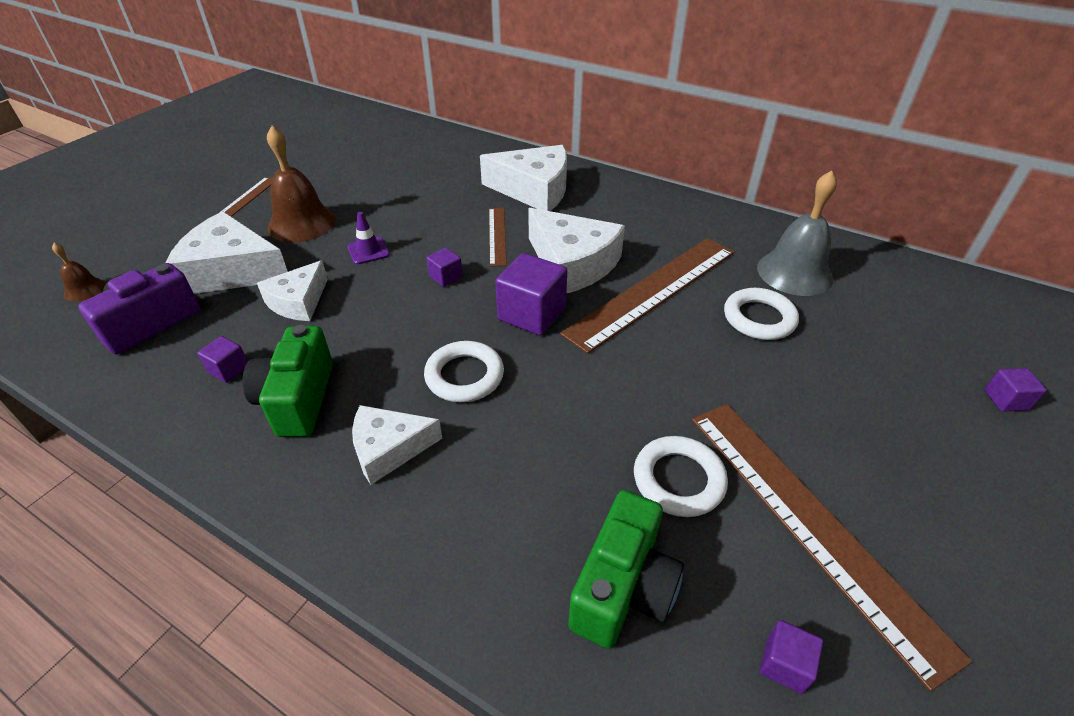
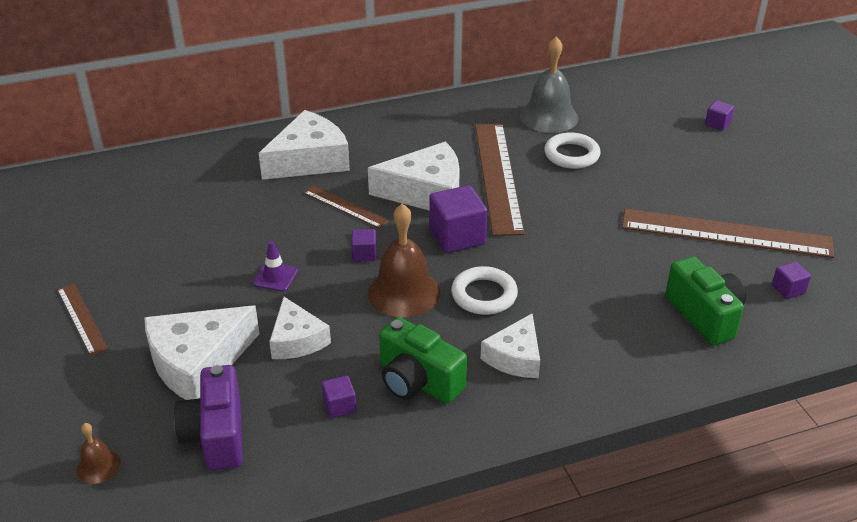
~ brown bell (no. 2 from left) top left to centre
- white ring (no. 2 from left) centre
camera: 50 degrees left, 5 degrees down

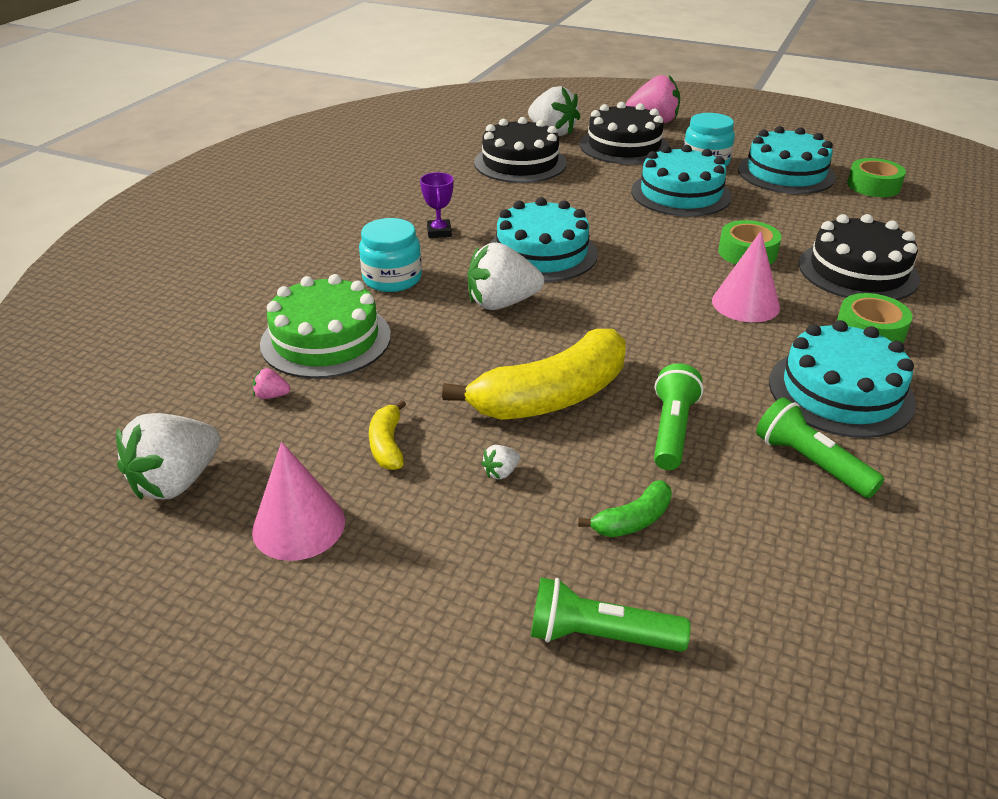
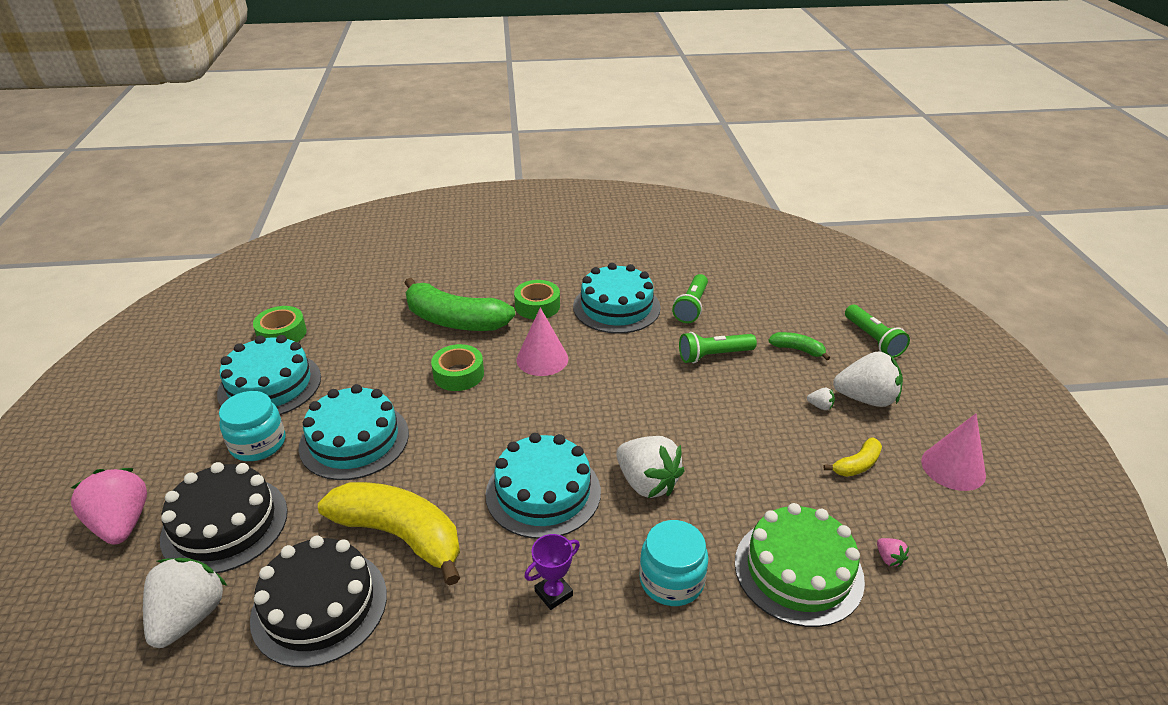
~ yellow banana (no. 2 from left in the first image) centre to yellow banana (no. 1 from left) bottom left
~ black cake (no. 3 from left) top right to green banana (no. 1 from left) centre
~ white strawberry (no. 1 from left in the first image) middle left to white strawberry (no. 4 from left) middle right
camera: 120 degrees left, 0 degrees up

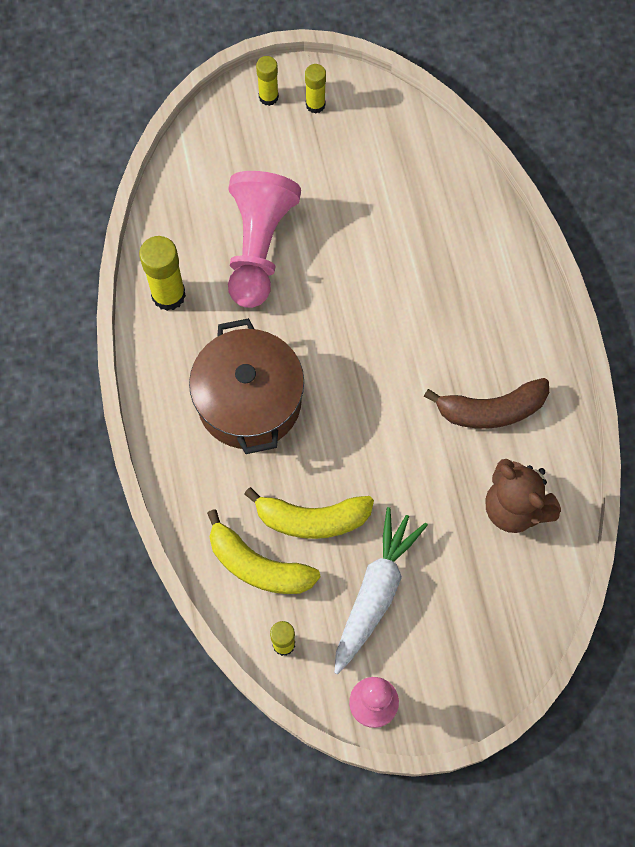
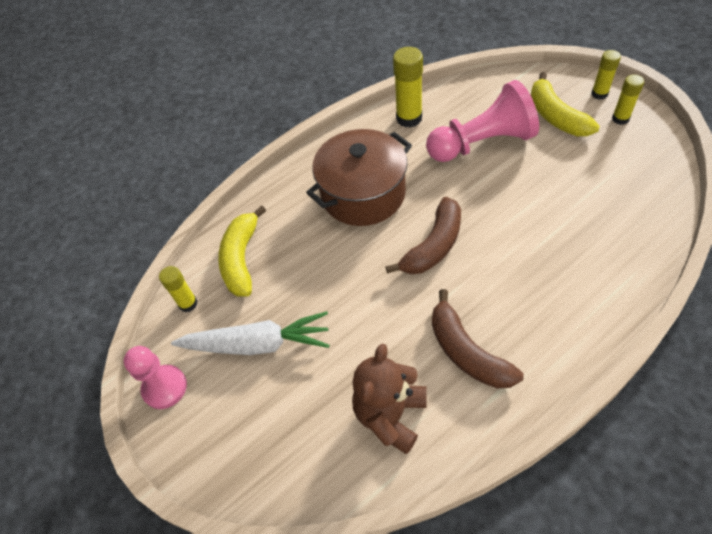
+ brown banana (no. 1 from left) centre
~ yellow banana (no. 2 from left) centre to top right
camera: 70 degrees right, 15 degrees down

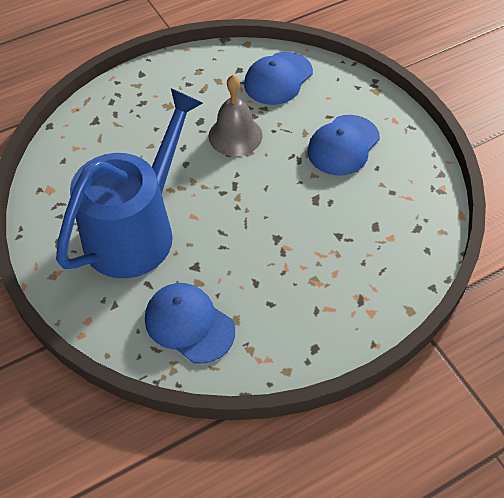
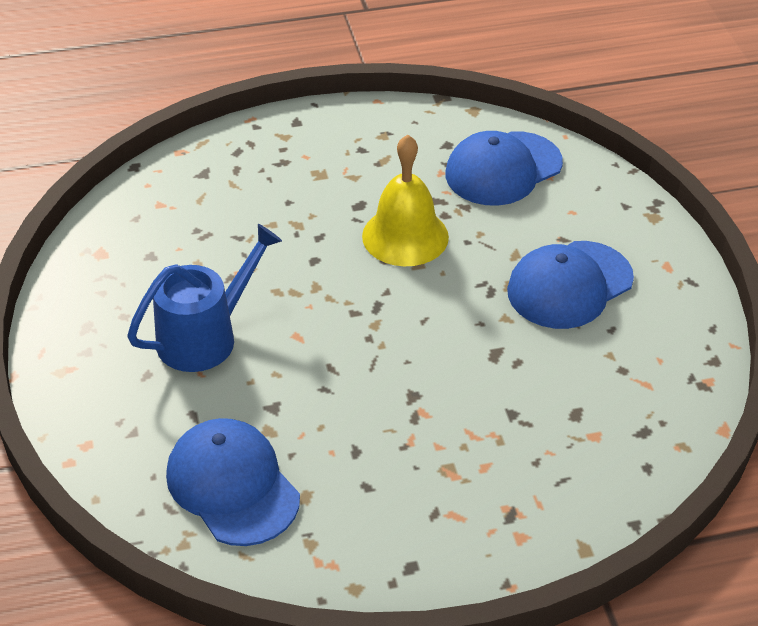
~ blue watering can middle left = middle left x0.56
~ grey bell top centre to yellow bell top centre
camera: 15 degrees right, 10 degrees down

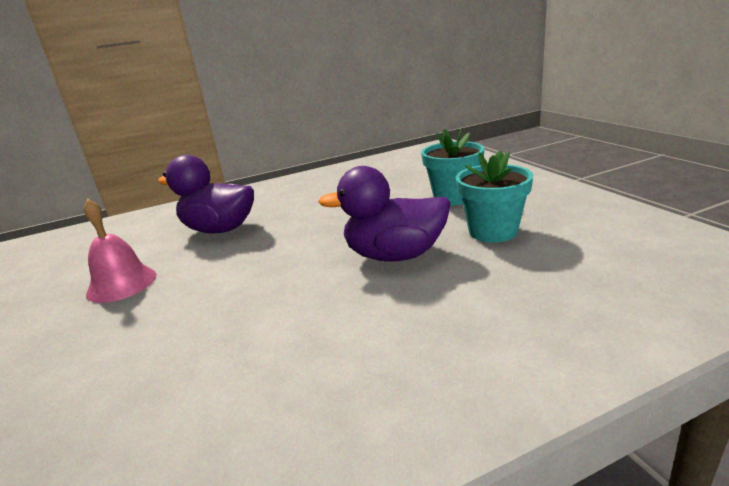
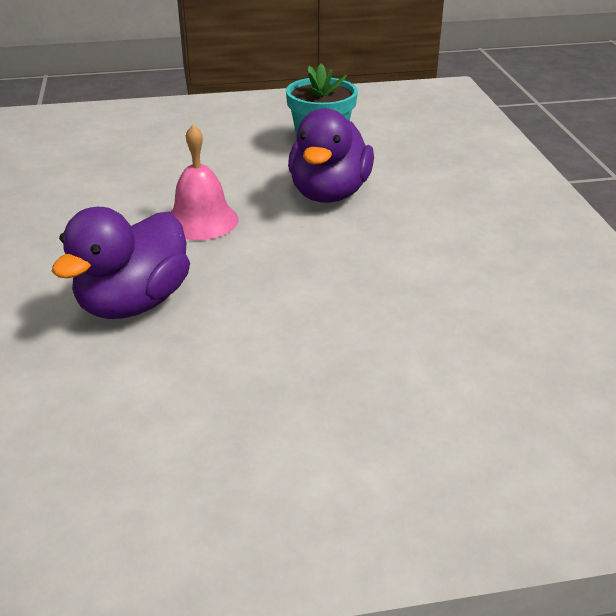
~ pink bell middle left to top left
- turquoise flower pot (no. 1 from left) centre
camera: 80 degrees left, 10 degrees up

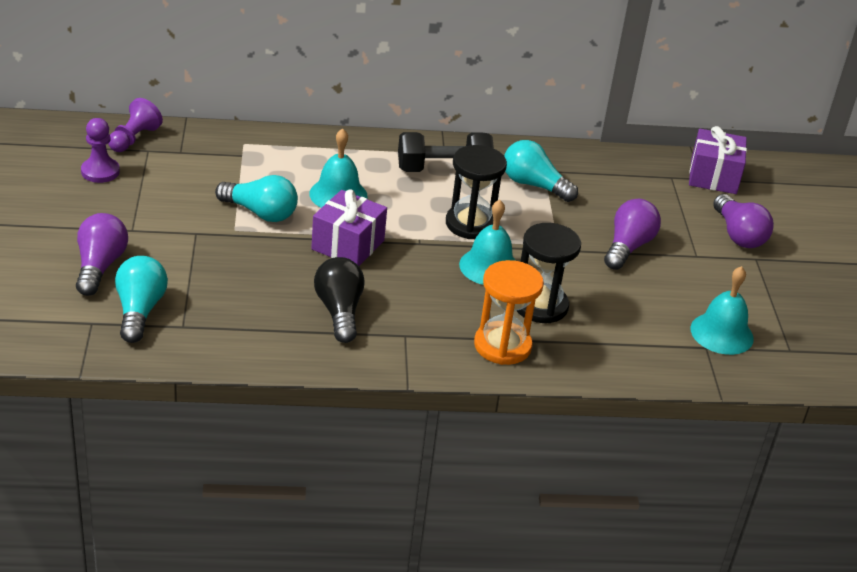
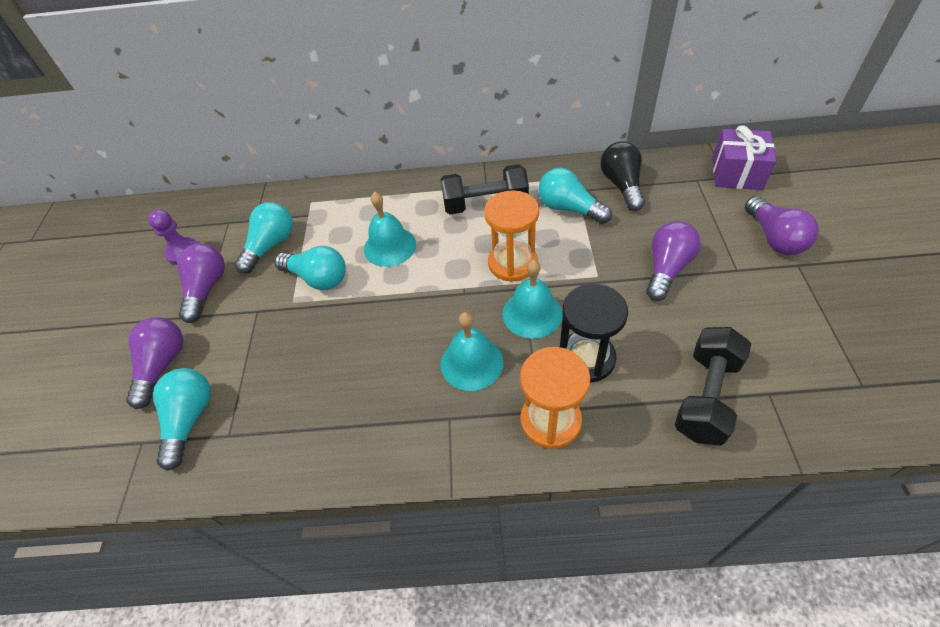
+ purple light bulb (no. 2 from left) middle left
+ turquoise light bulb (no. 2 from left) middle left
~ turquoise bell (no. 3 from left in the first image) middle right to turquoise bell (no. 2 from left) centre
~ black hourglass (no. 1 from left) centre to orange hourglass (no. 1 from left) centre
~ black light bulb centre to top centre
+ black dumbbell (no. 2 from left) middle right
- purple pawn (no. 2 from left) top left
- purple gift (no. 1 from left) centre
camera: 10 degrees right, 15 degrees up

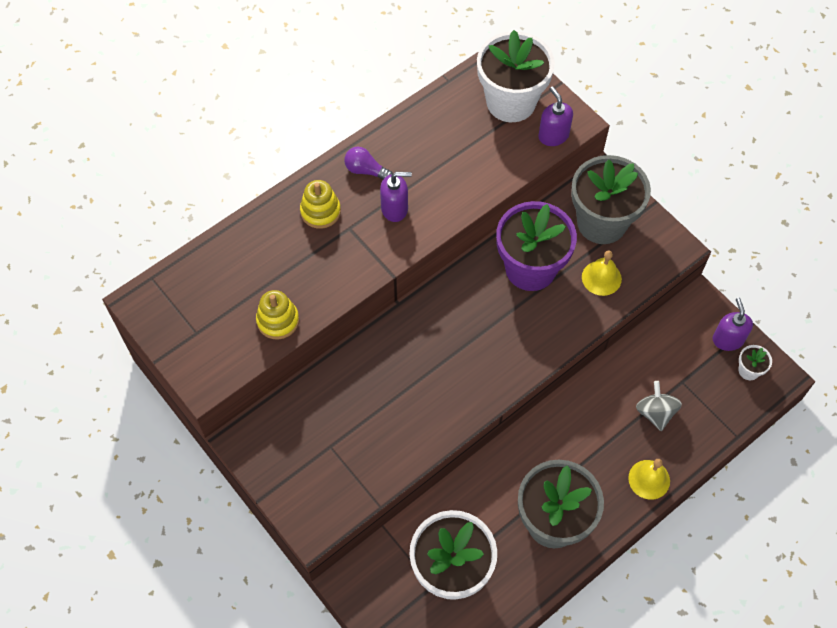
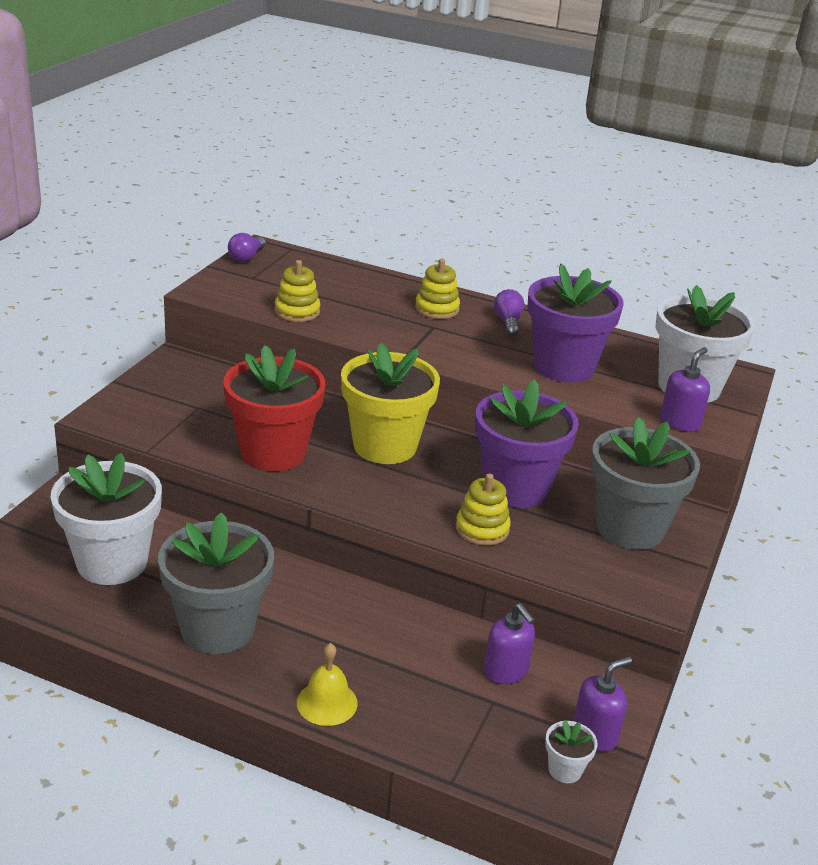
+ red flower pot centre
+ purple light bulb (no. 1 from left) top left
+ yellow flower pot centre
+ yellow stacking toy (no. 3 from left) centre
~ purple soap dispenser (no. 1 from left) top centre to bottom centre
+ purple flower pot (no. 2 from left) middle right
- yellow bell (no. 1 from left) middle right
- grey spinning top middle right
camera: 60 degrees right, 30 degrees down

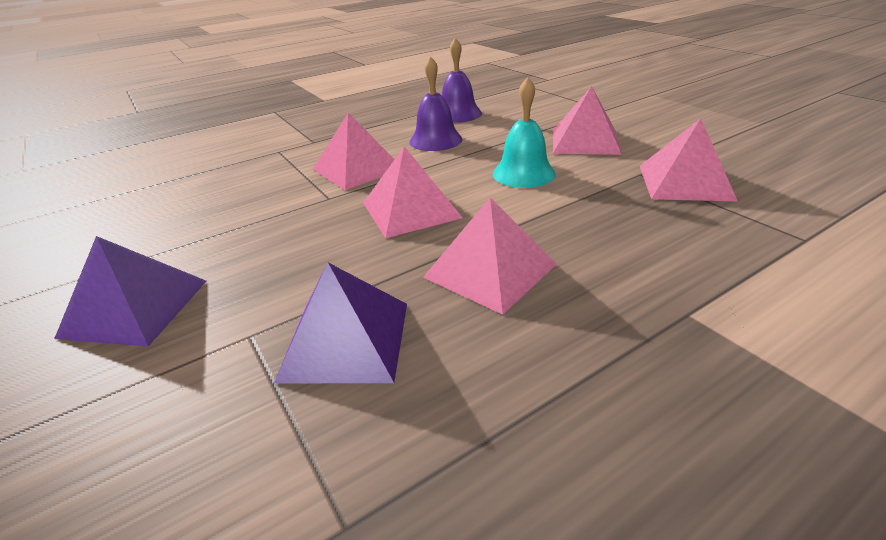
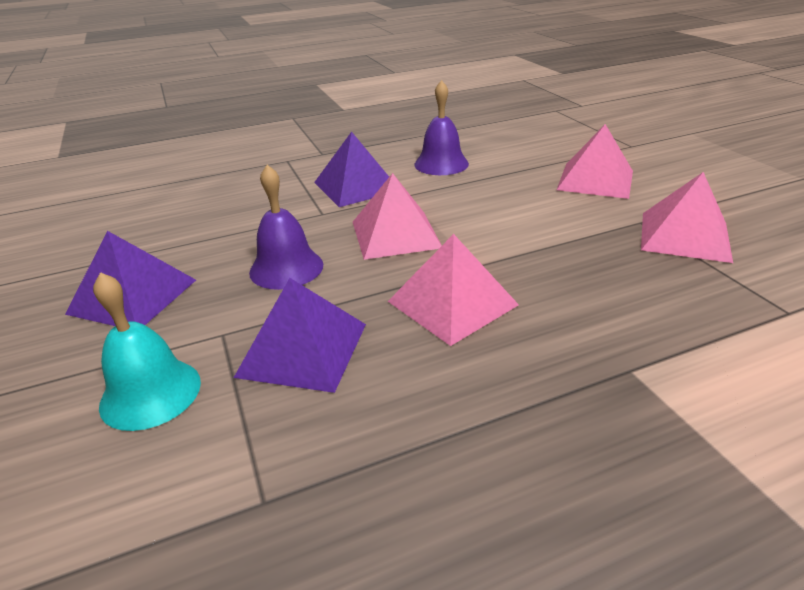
~ turquoise bell top centre to middle left
~ purple bell (no. 2 from left in the first image) top centre to purple bell (no. 1 from left) centre
~ pink pyramid (no. 1 from left) top centre to purple pyramid (no. 3 from left) top centre
camera: 10 degrees right, 0 degrees up

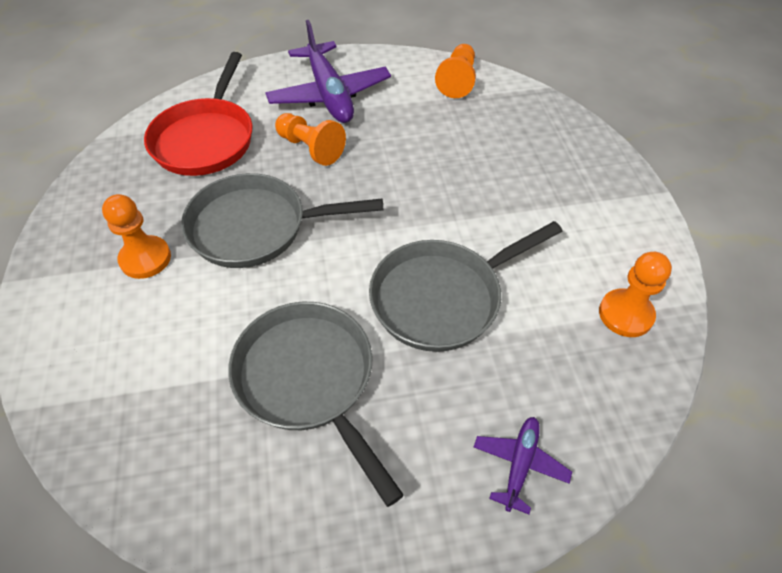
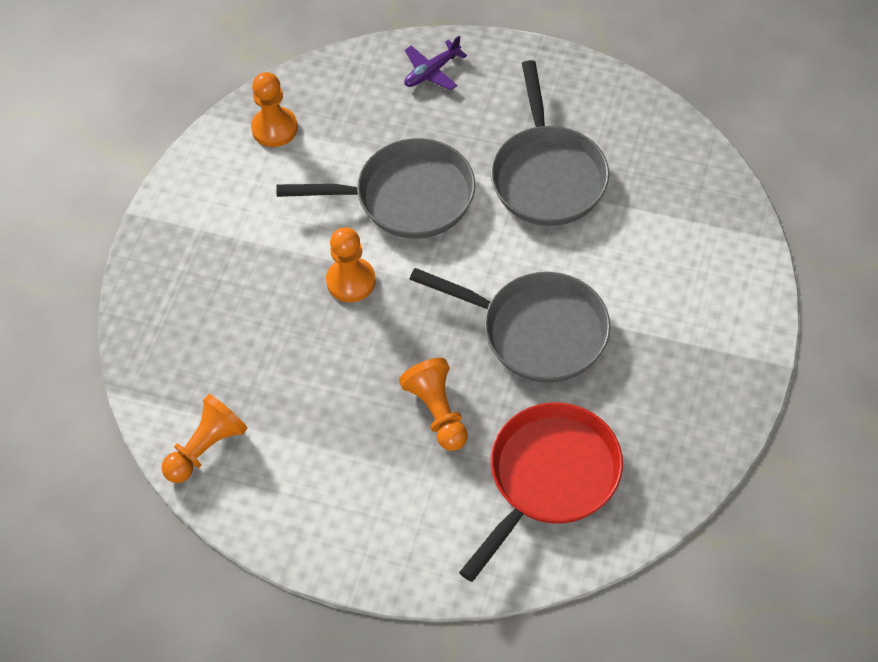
~ orange pawn (no. 1 from left in the first image) middle left to orange pawn (no. 3 from left) centre
- purple plane (no. 1 from left) top centre
camera: 150 degrees left, 5 degrees up

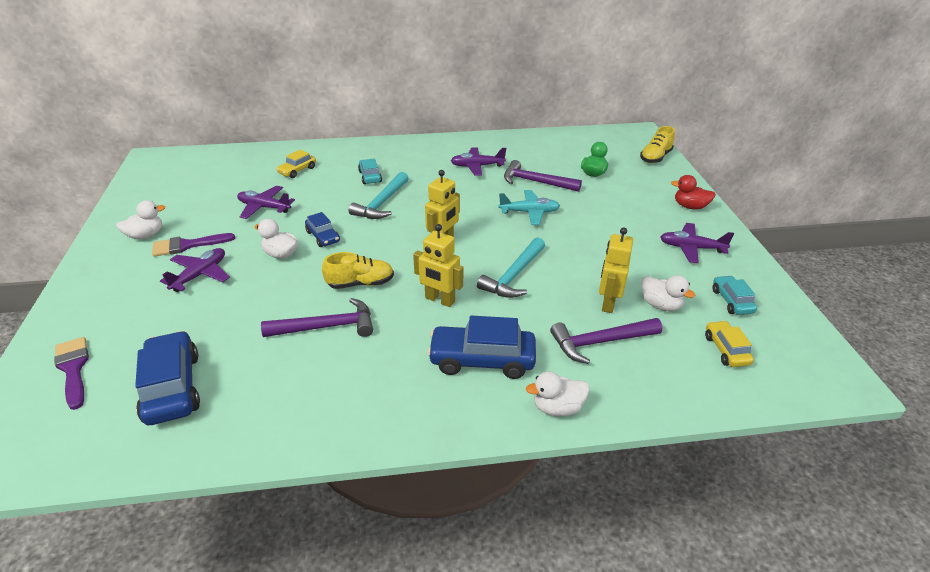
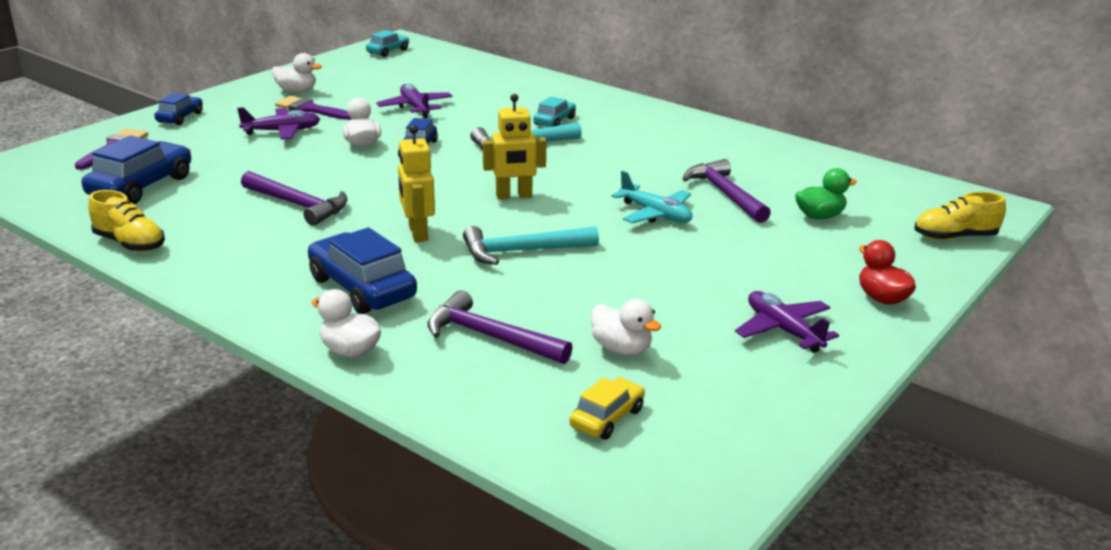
~ yellow shoe (no. 1 from left) centre to middle left
+ blue car (no. 2 from left) top left
~ turquoise car (no. 2 from left in the first image) middle right to turquoise car (no. 1 from left) top centre
~ white duck (no. 4 from left) middle right = centre 45 degrees counterclockwise
- yellow car (no. 1 from left) top left
- purple plane (no. 3 from left) top centre
- yellow robot (no. 3 from left) centre
camera: 45 degrees right, 10 degrees down

